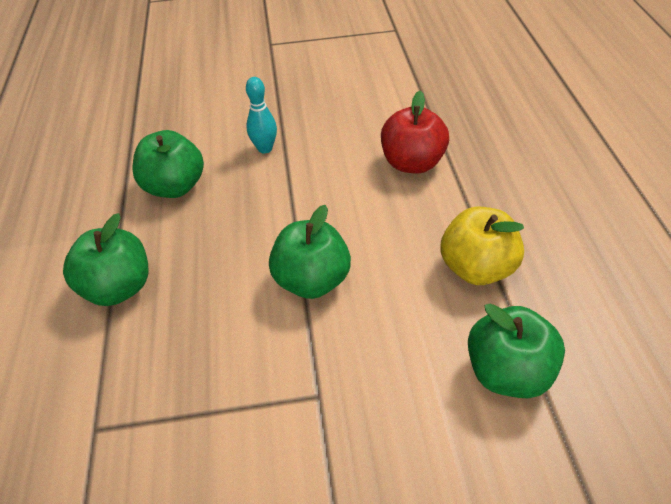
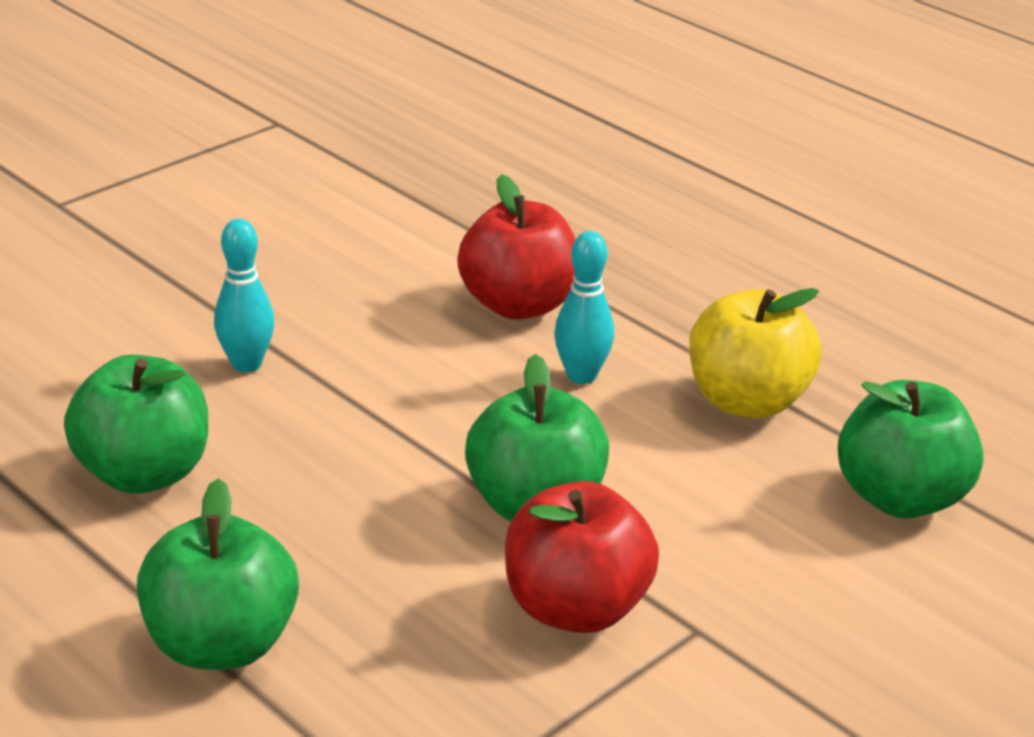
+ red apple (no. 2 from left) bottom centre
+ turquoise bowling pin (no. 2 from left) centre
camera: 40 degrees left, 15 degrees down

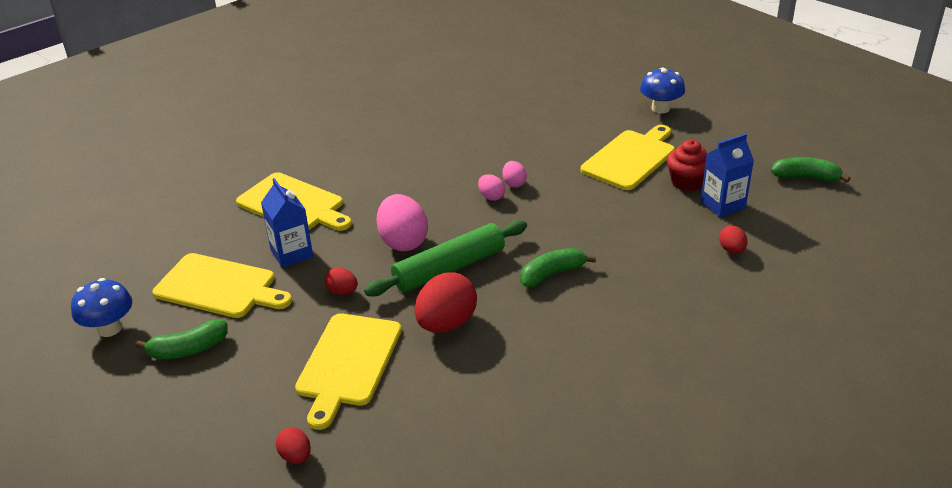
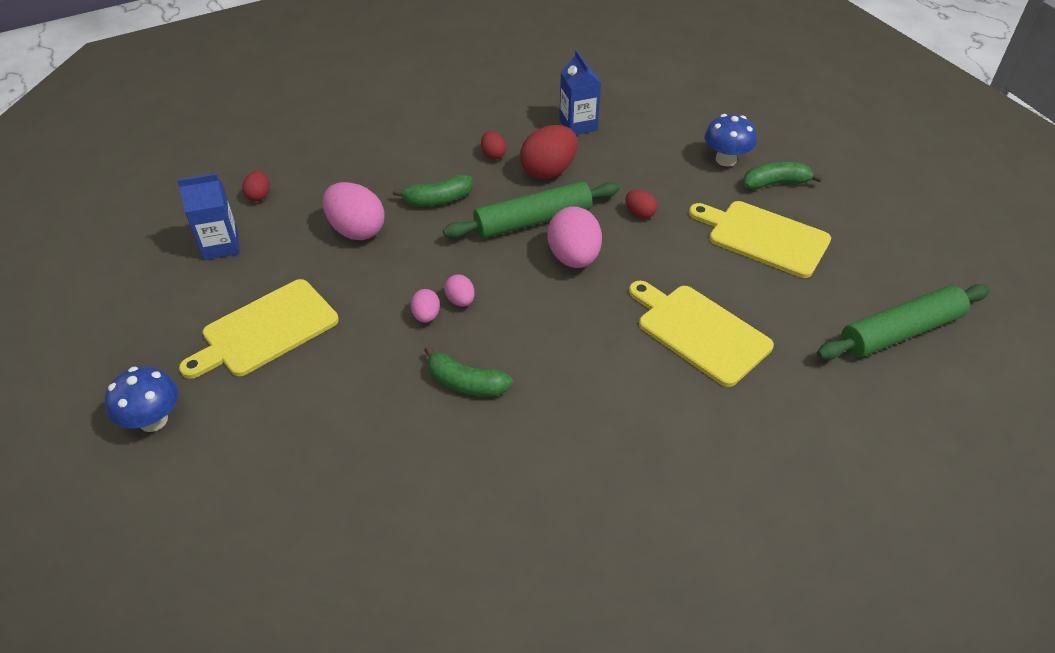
+ pink egg (no. 1 from left) top centre
~ green banana (no. 3 from left in the first image) middle right to green banana (no. 2 from left) centre
~ red egg (no. 1 from left in the first image) bottom left to red egg (no. 2 from left) top centre
~ blue carton (no. 1 from left in the first image) middle left to blue carton (no. 2 from left) top centre
~ blue mushroom (no. 1 from left in the first image) middle left to blue mushroom (no. 2 from left) top right
+ green rolling pin (no. 2 from left) middle right
- yellow cutting board (no. 3 from left) bottom centre
- red cupcake middle right
camera: 170 degrees left, 10 degrees up

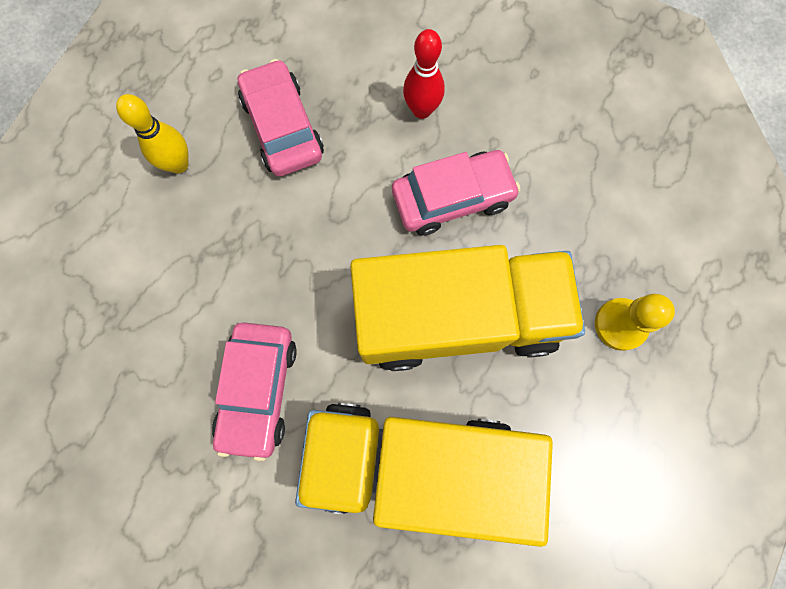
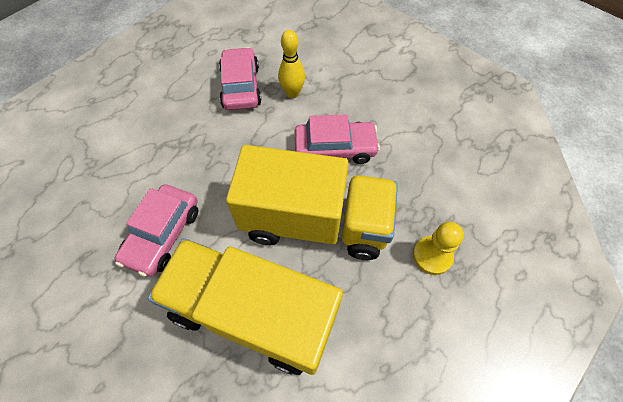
~ yellow bowling pin top left to top centre
- red bowling pin top centre
camera: 15 degrees right, 15 degrees down

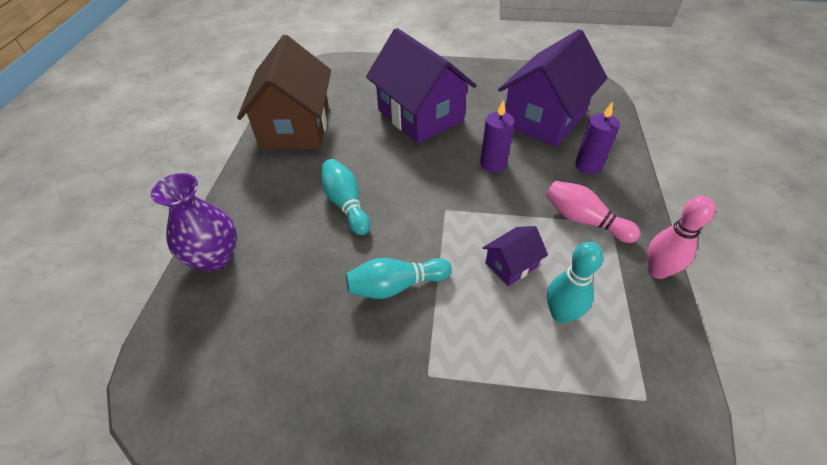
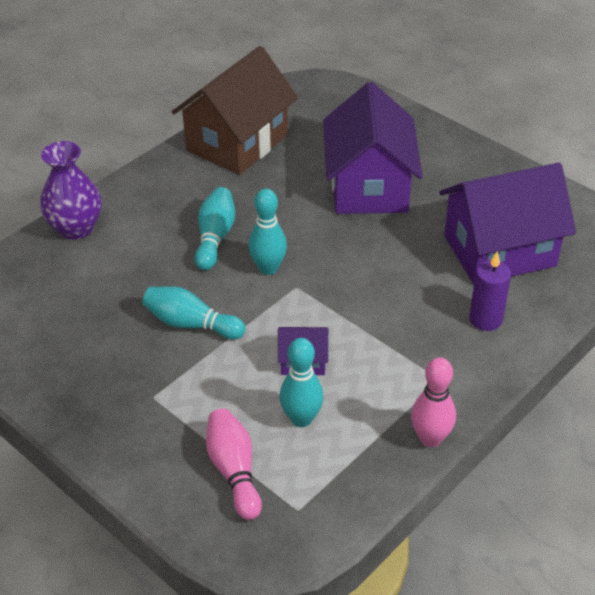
~ pink bowling pin (no. 1 from left) middle right to bottom centre
+ turquoise bowling pin (no. 3 from left) centre
- purple candle (no. 1 from left) top centre
camera: 35 degrees right, 5 degrees down

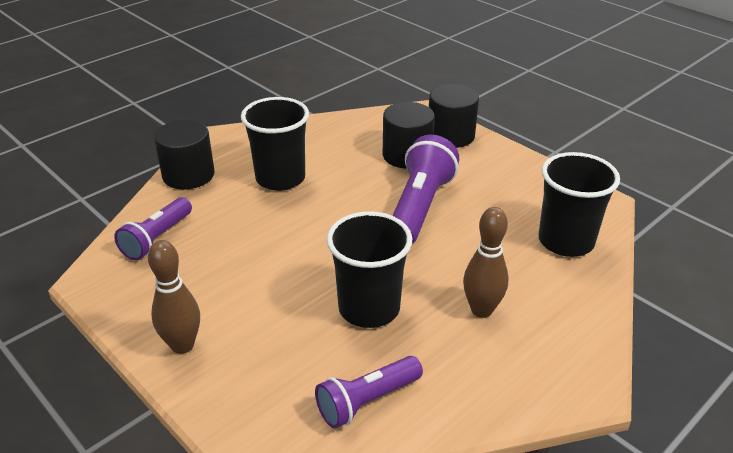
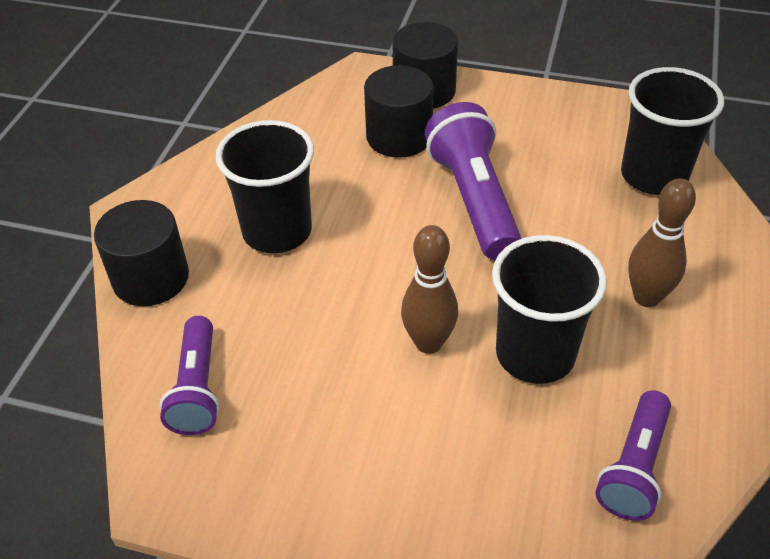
~ brown bowling pin (no. 1 from left) middle left to centre
camera: 30 degrees left, 10 degrees up

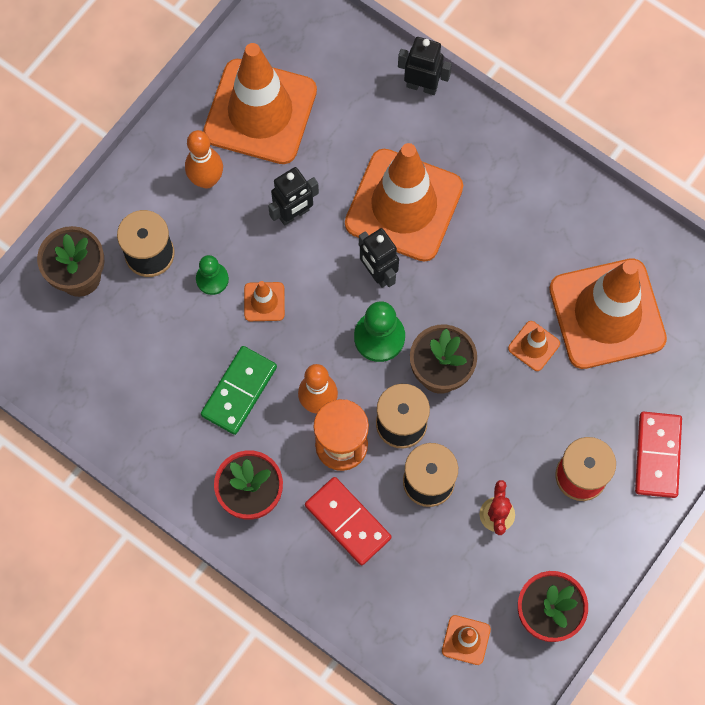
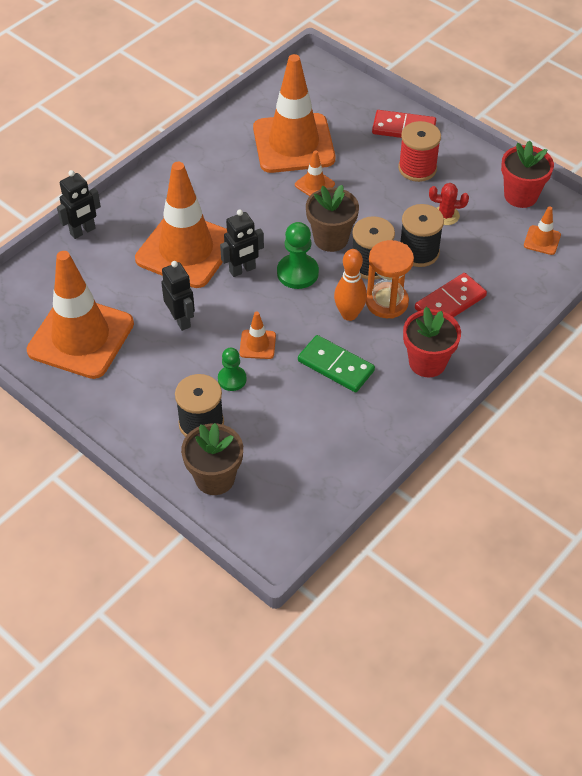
~ black robot (no. 3 from left in the first image) top centre = top left 150 degrees counterclockwise
- orange bowling pin (no. 1 from left) top left
camera: 85 degrees left, 20 degrees down

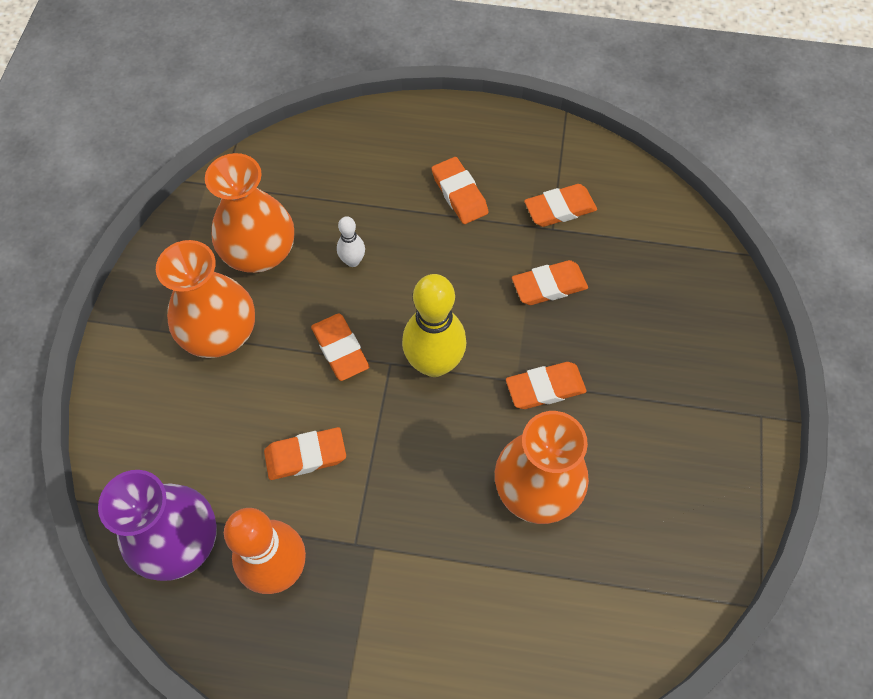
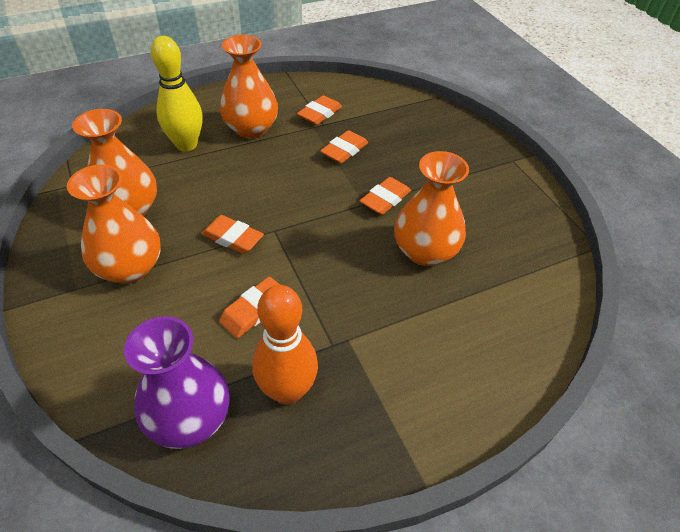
~ yellow bowling pin centre to top left
~ orange eraser (no. 3 from left) top centre to orange vase (no. 3 from left) top centre
- white bowling pin centre
camera: 35 degrees left, 15 degrees down

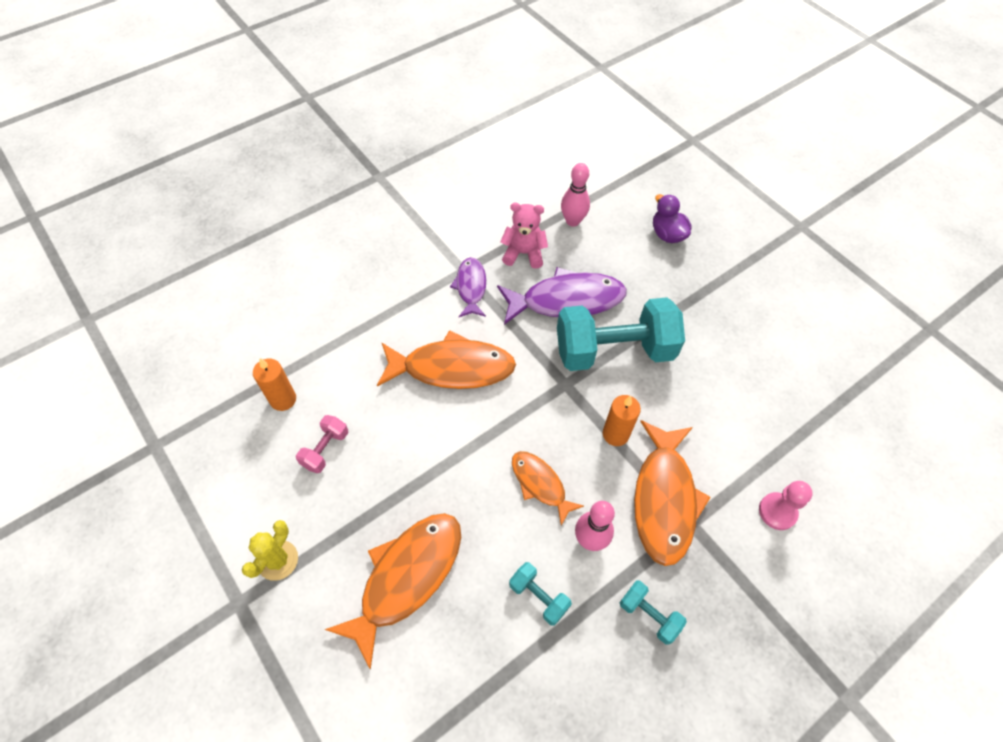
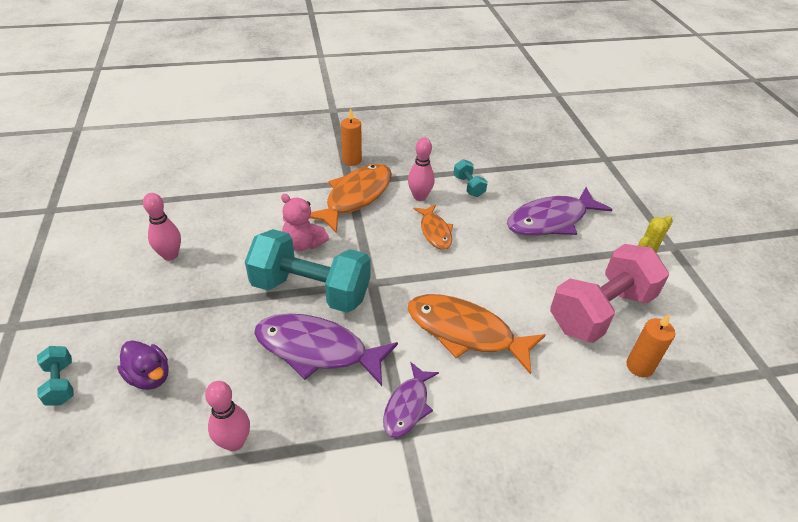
~ turquoise dumbbell (no. 3 from left in the first image) bottom centre to turquoise dumbbell (no. 1 from left) bottom left
~ purple duck top right = bottom left 45 degrees counterclockwise
+ pink bowling pin (no. 1 from left) middle left
~ pink teddy bear top centre to centre
~ orange candle (no. 2 from left in the first image) centre to orange candle (no. 1 from left) top centre
~ orange fish (no. 1 from left) bottom centre to purple fish (no. 3 from left) middle right
~ pink dumbbell middle left = middle right x2.31
- pink pawn bottom right
camera: 155 degrees left, 15 degrees down

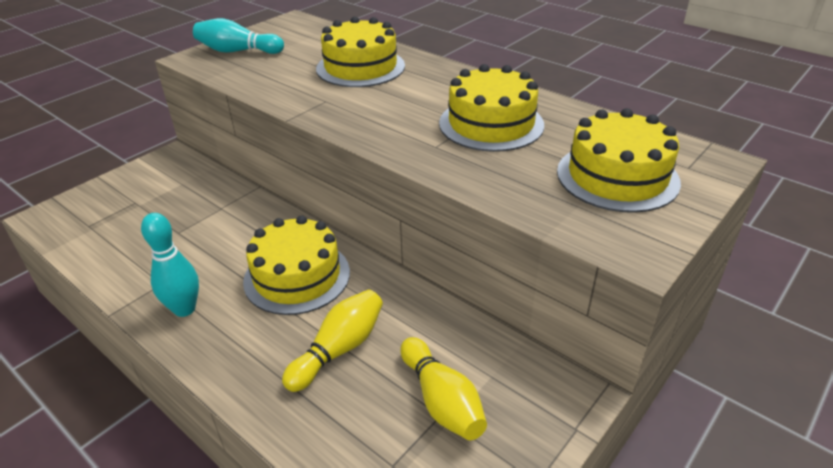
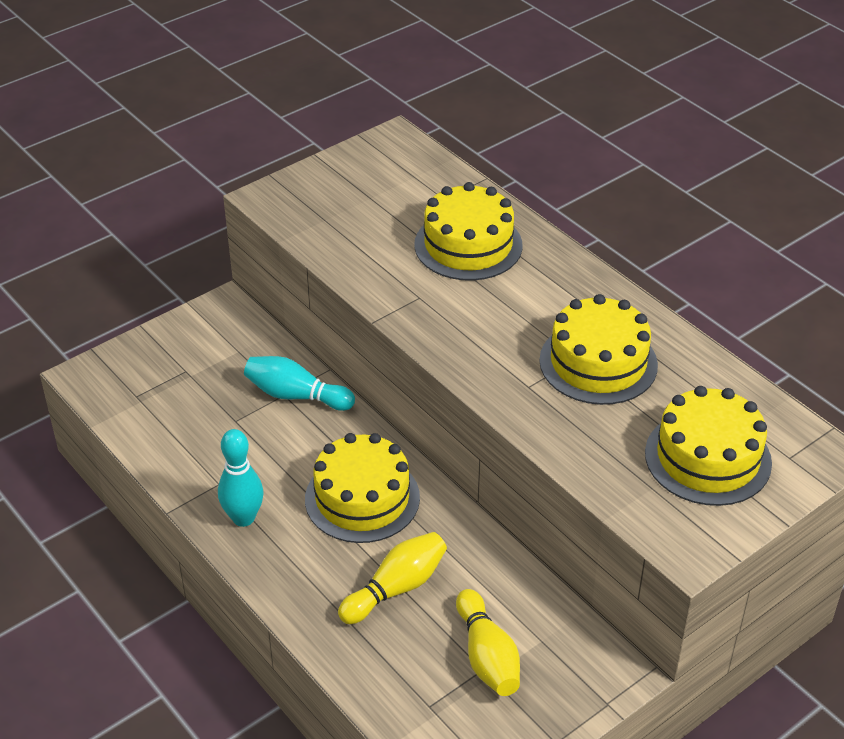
~ turquoise bowling pin (no. 2 from left) top left to centre
camera: 10 degrees right, 5 degrees up

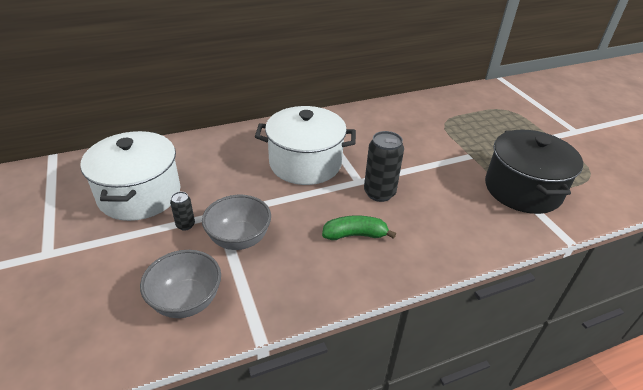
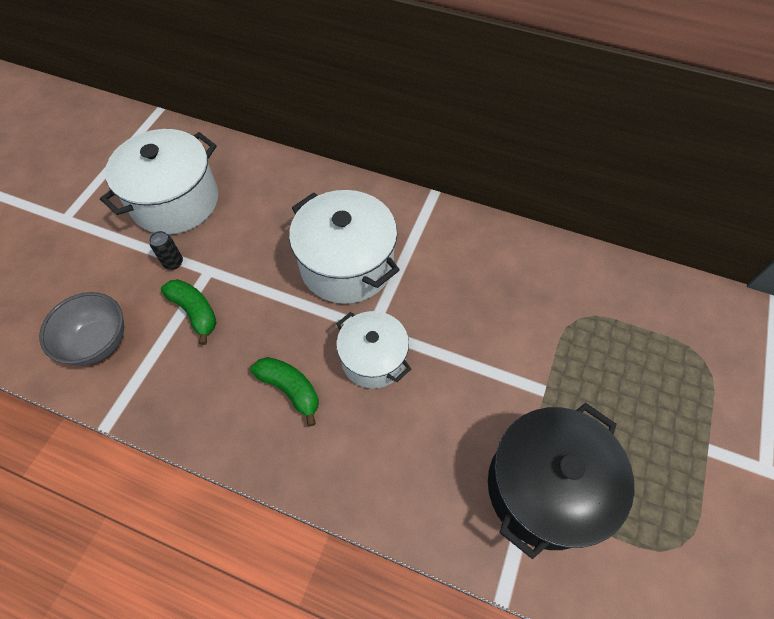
~ grey bowl (no. 2 from left) centre to green banana (no. 1 from left) middle left
~ black can (no. 2 from left) centre to white pot (no. 3 from left) centre
camera: 45 degrees right, 20 degrees up

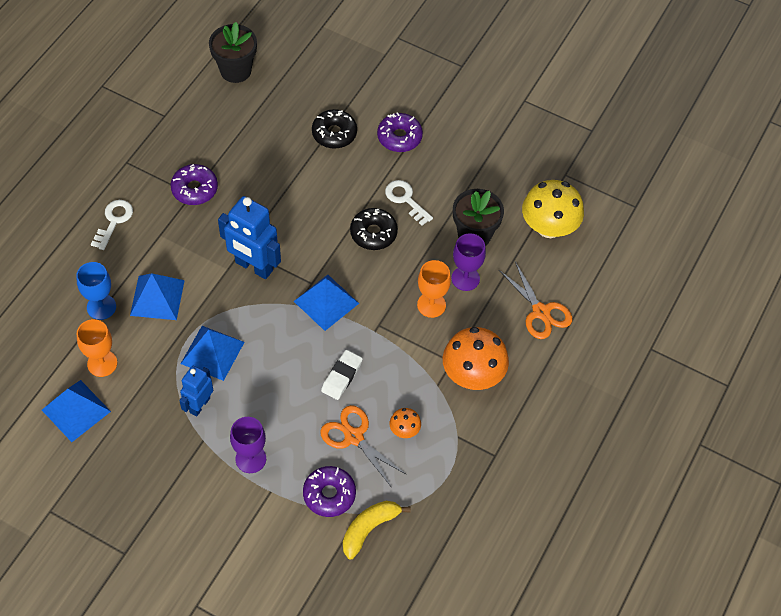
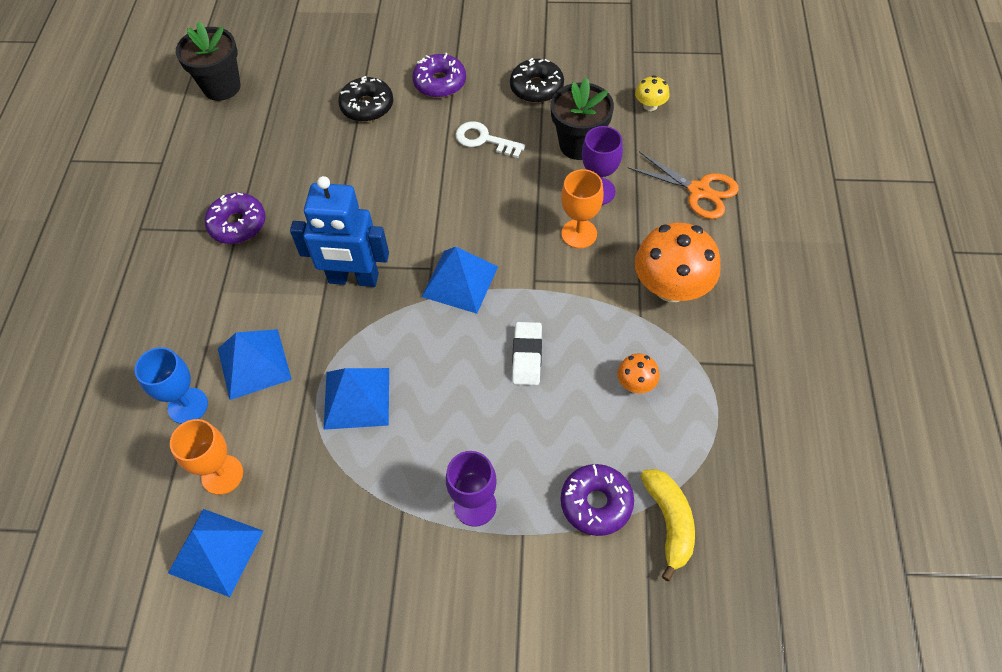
~ black donut (no. 2 from left) centre to top centre
~ yellow mushroom middle right = top centre x0.47
~ yellow banana bottom centre = bottom centre 150 degrees clockwise
- white key (no. 1 from left) middle left
- blue robot (no. 1 from left) middle left
- orange scissors (no. 1 from left) bottom centre
camera: 20 degrees left, 0 degrees up

